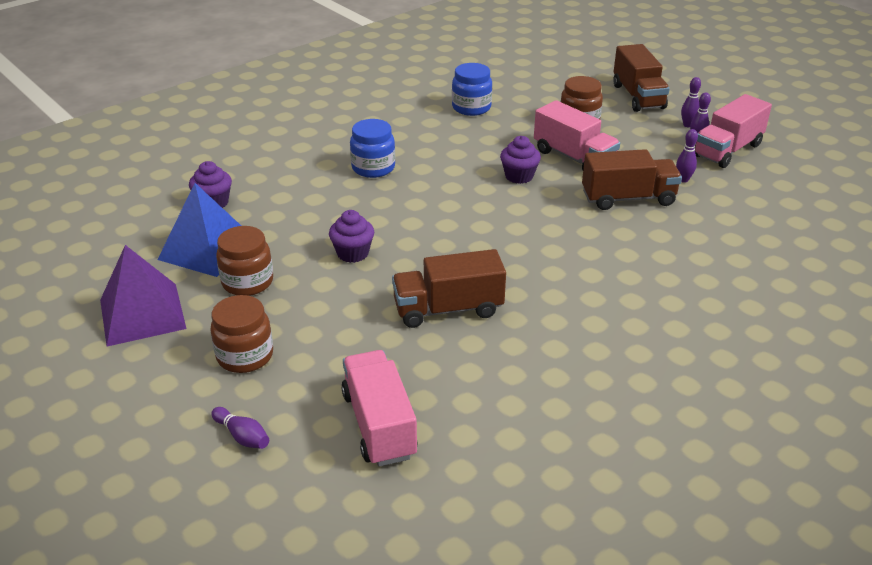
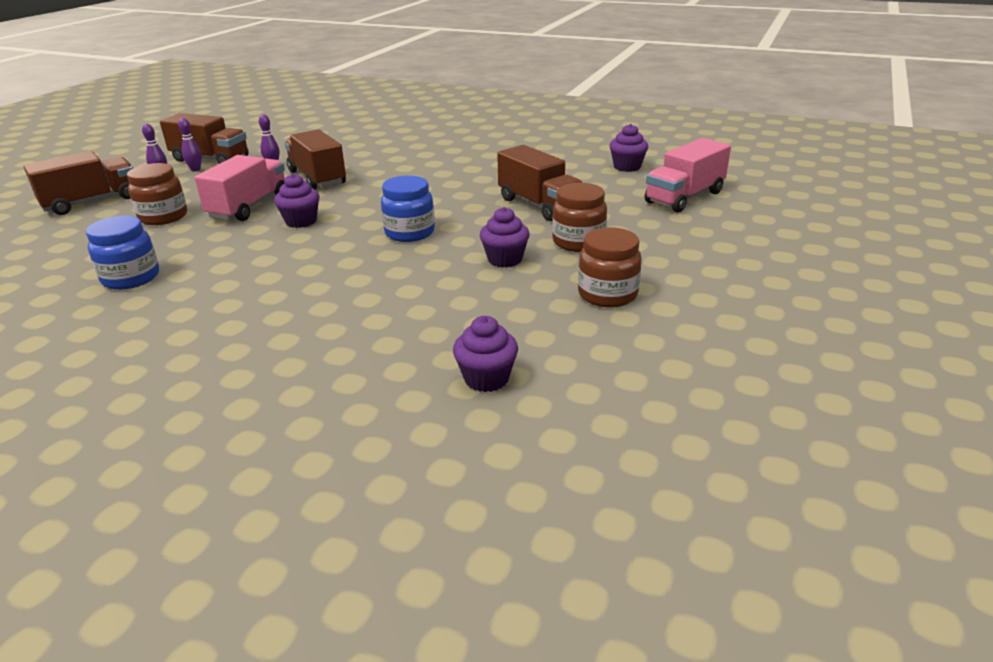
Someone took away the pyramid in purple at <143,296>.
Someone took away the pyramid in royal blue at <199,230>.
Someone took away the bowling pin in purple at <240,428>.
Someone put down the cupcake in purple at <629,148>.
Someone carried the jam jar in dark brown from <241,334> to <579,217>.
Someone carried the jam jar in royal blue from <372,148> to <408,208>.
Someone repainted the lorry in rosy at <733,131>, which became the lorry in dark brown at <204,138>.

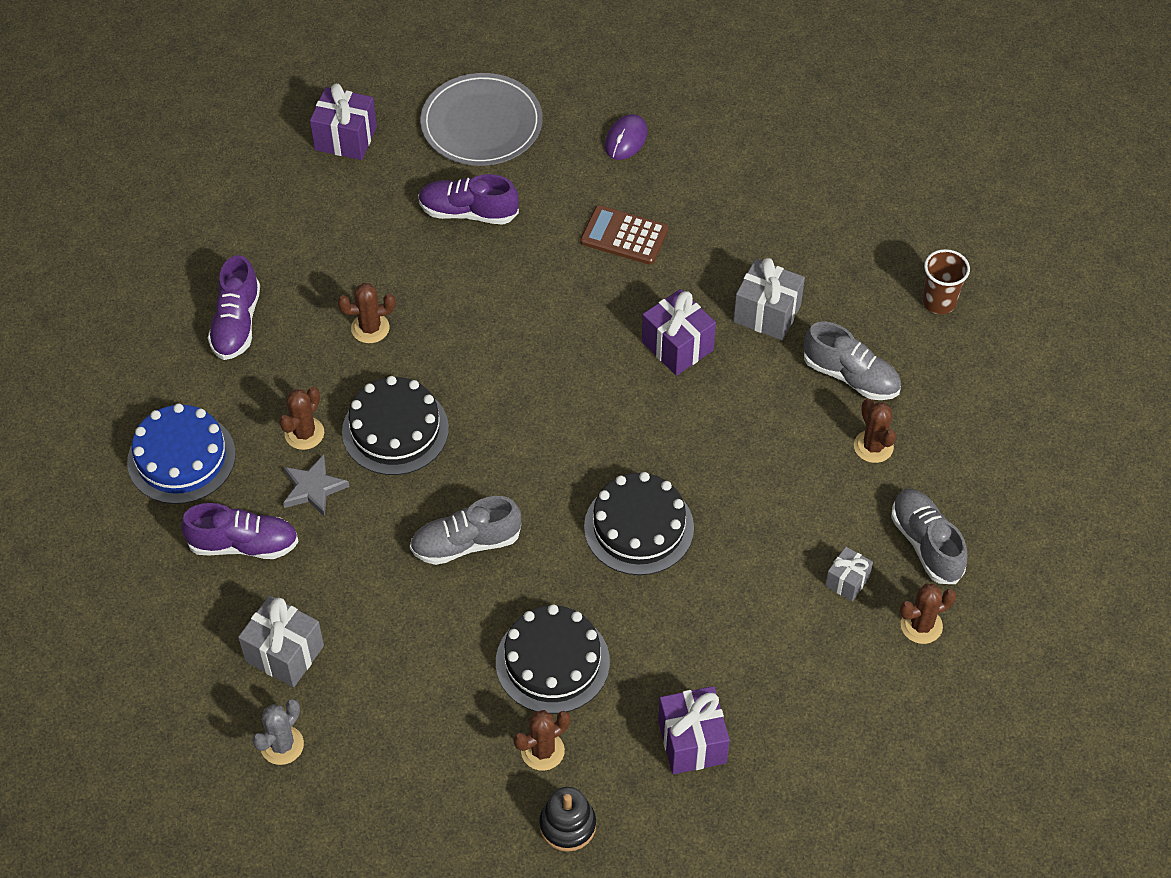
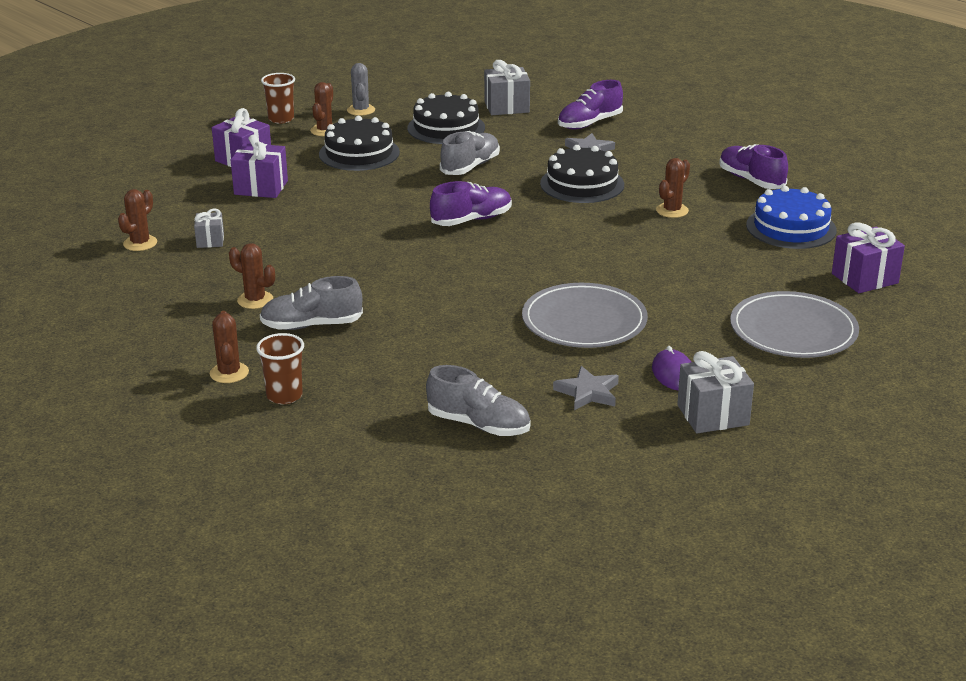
Someone put down the five-pointed star in gray at <586,388>.
Someone carried the gateau in royal blue from <181,453> to <791,217>.
Someone carried the cactus in gray from <278,732> to <361,89>.
Someone carried the cactus in dark brown from <301,418> to <229,347>.
Someone carried the shoe in purple from <468,199> to <471,203>.
Someone carried the gateau in black from <639,523> to <446,118>.
Someone carried the gift in purple from <679,332> to <259,166>.
Someone carried the gift in gray from <769,299> to <715,392>.
Someone carried the shoe in gray from <929,536> to <478,400>.
Someone swapped the stacking rings in black at <567,819> for the tumbler in dark brown at <278,98>.
Someone swapped the calculator in dark brown at <624,235> for the flat dish in gray at <585,315>.

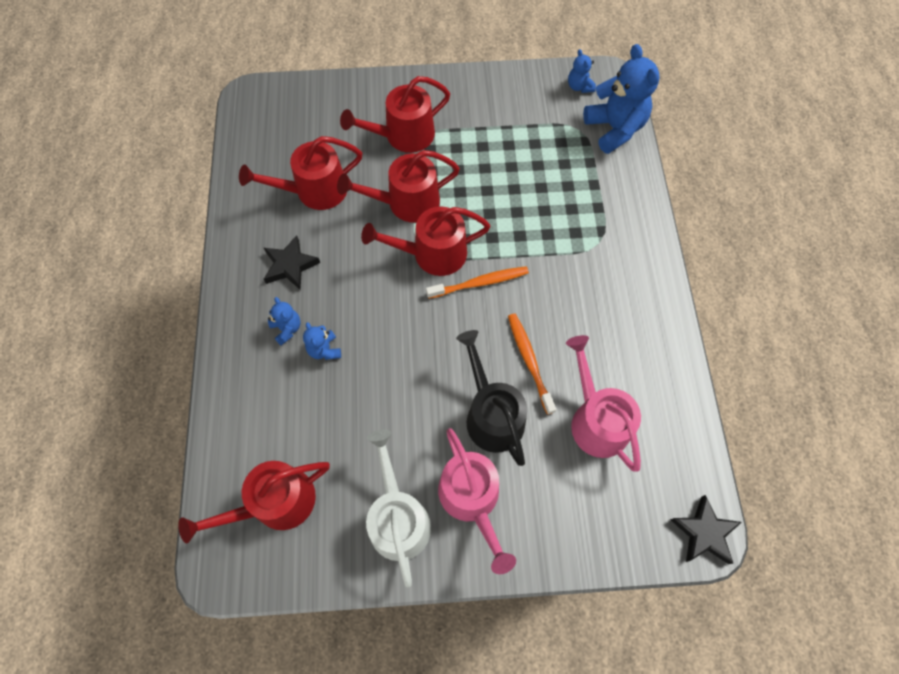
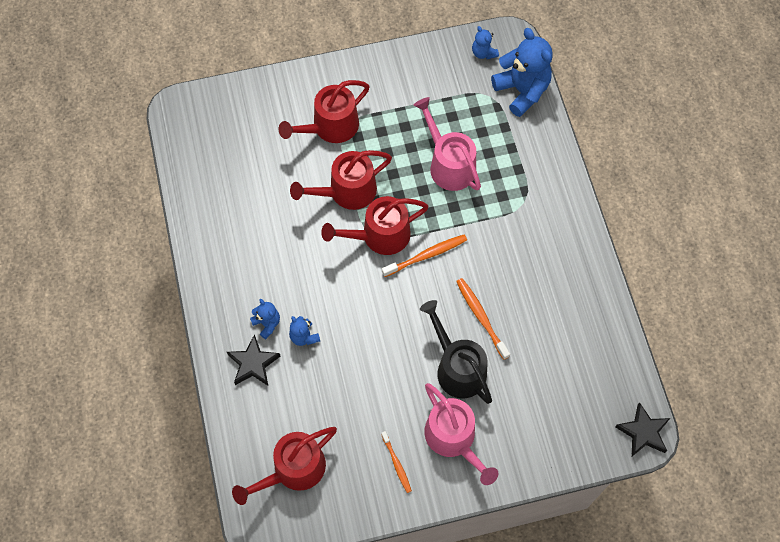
Someone took away the watering pot in scarlet at <300,173>.
Someone carried the five-pointed star in black from <292,262> to <253,360>.
Someone carried the watering pot in rosy from <603,403> to <447,144>.
Someone swapped the watering pot in pure white at <398,508> for the toothbrush in orange-coloured at <396,462>.

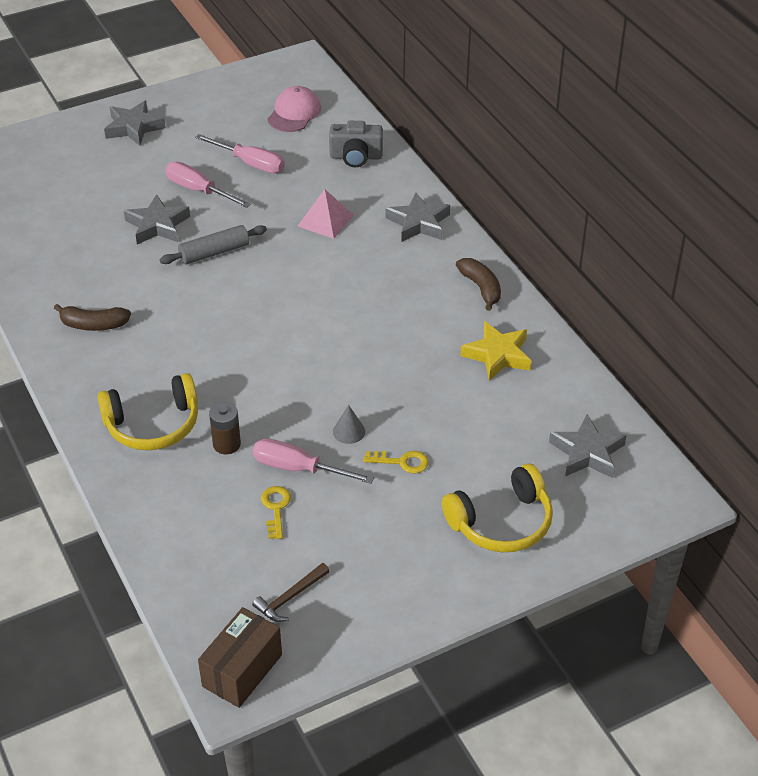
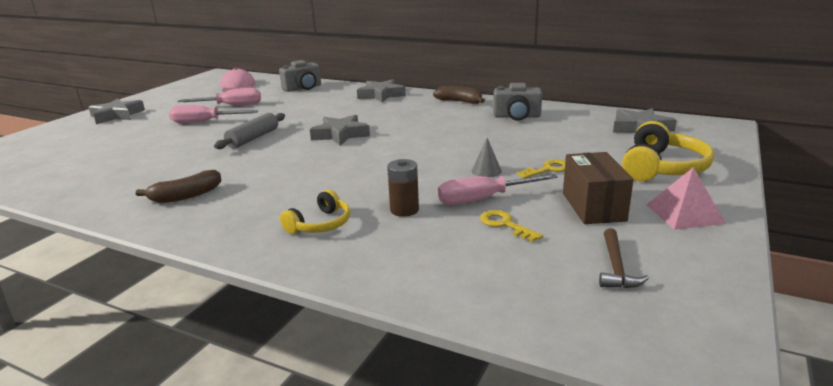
Someone carried the five-pointed star in gray from <157,219> to <340,130>.
Someone carried the parcel in dark brown from <240,657> to <598,188>.
Someone carried the pyramid in rosy from <326,214> to <686,198>.
Someone swapped the five-pointed star in golden at <496,351> for the compact camera in gray at <517,102>.
Someone scaled the over-ear headphones in golden at <148,411> by 0.61.

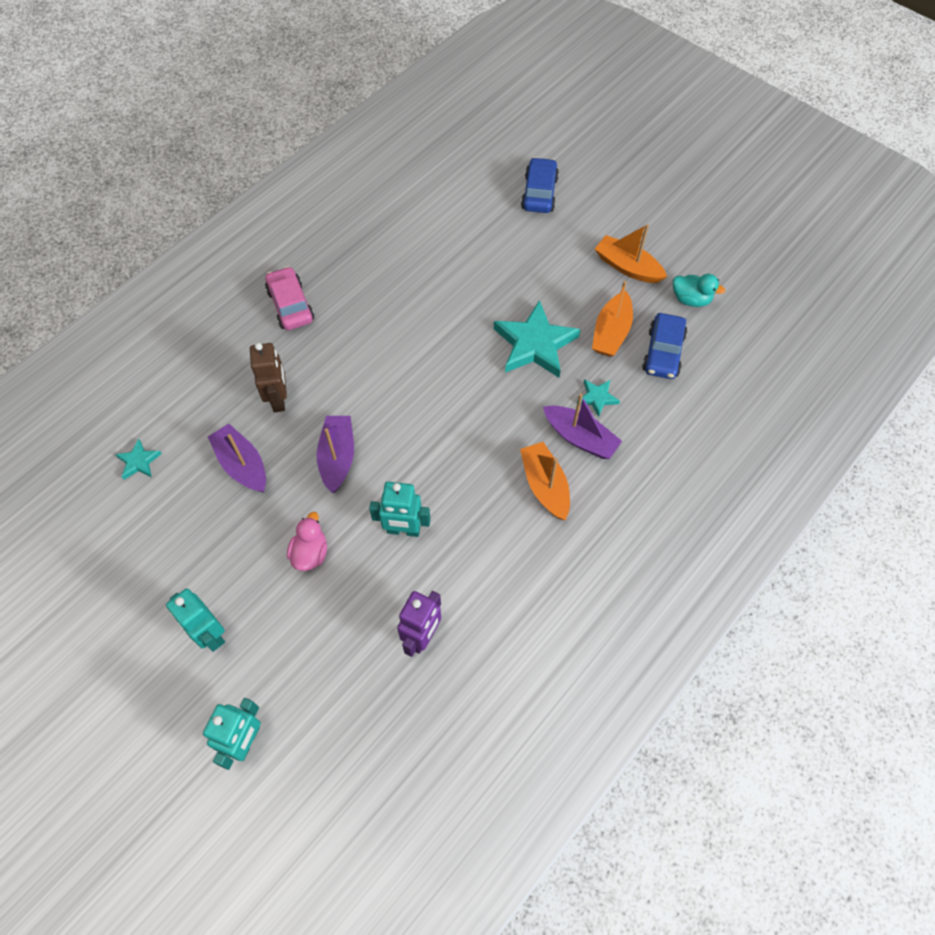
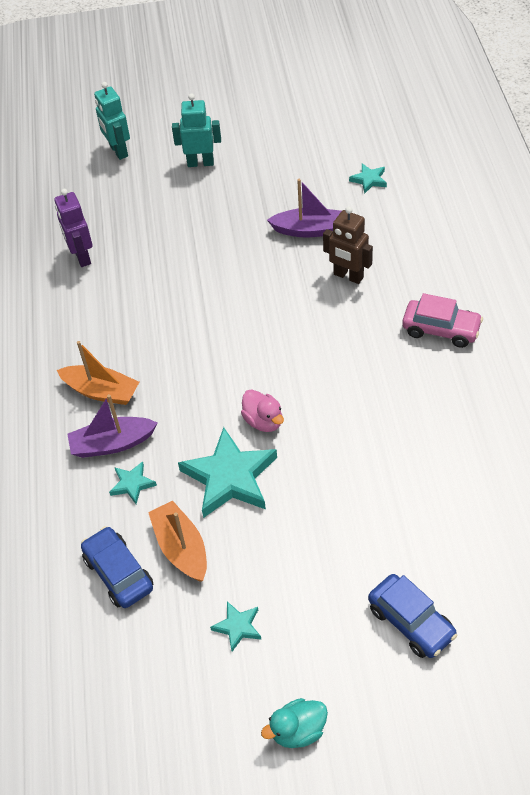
Someone took away the sailboat in purple at <335,454>.
Someone took away the robot in teal at <400,509>.
Someone carried the toy duck in rosy from <307,541> to <262,410>.
Someone carried the toy duck in teal from <699,290> to <294,723>.
Someone swapped the sailboat in orange-coloured at <631,253> for the five-pointed star in teal at <235,627>.

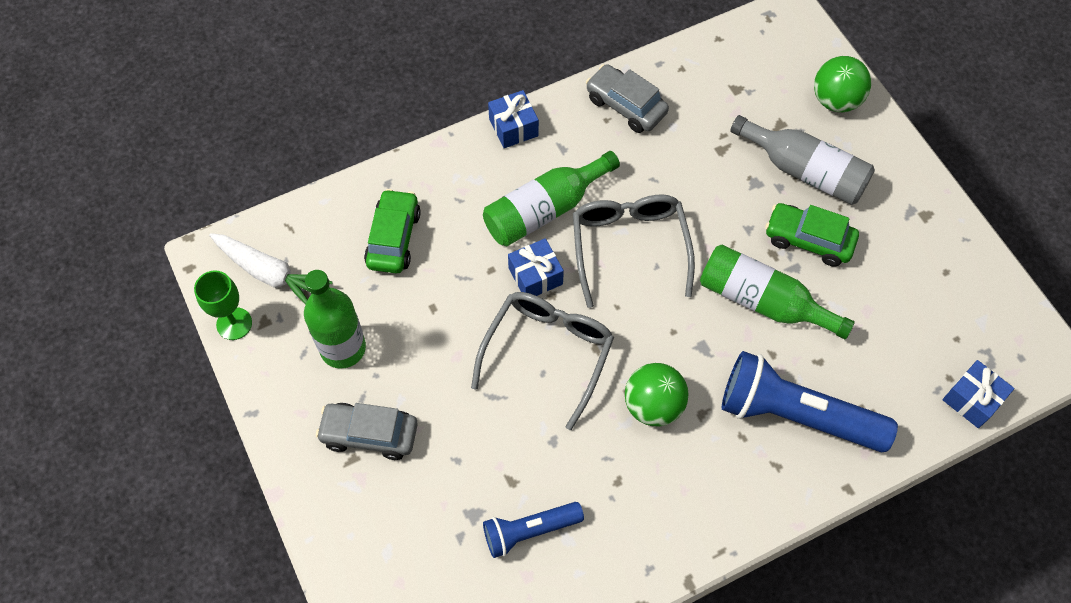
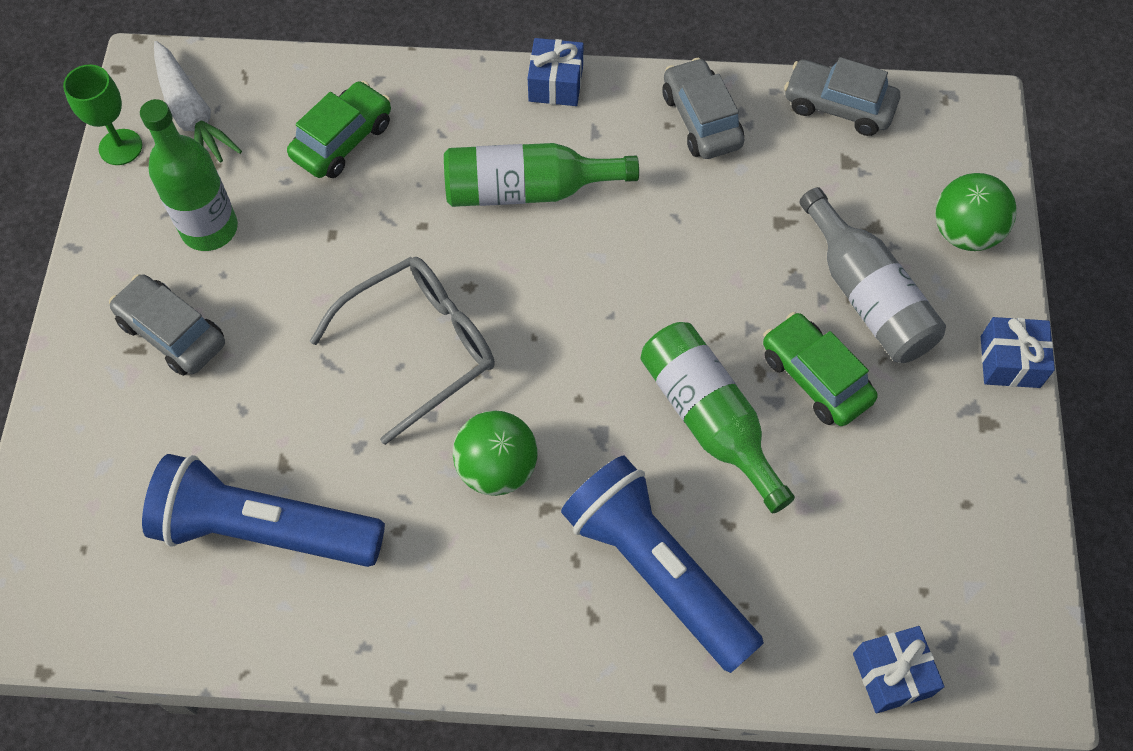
Someone took away the spectacles in gray at <634,251>.
Someone put down the automobile in gray at <842,96>.
Someone carried the gift in royal blue from <536,267> to <1018,352>.
Someone scaled the flashlight in royal blue at <533,530> by 1.76.

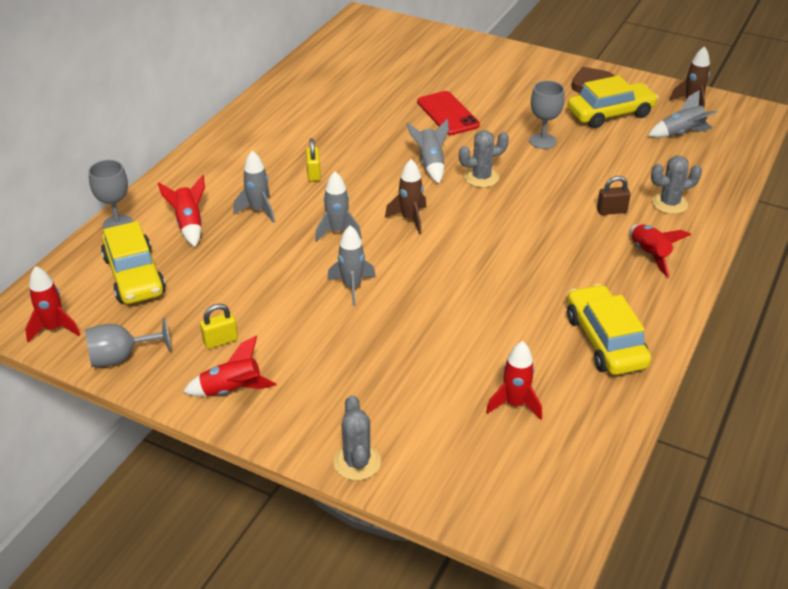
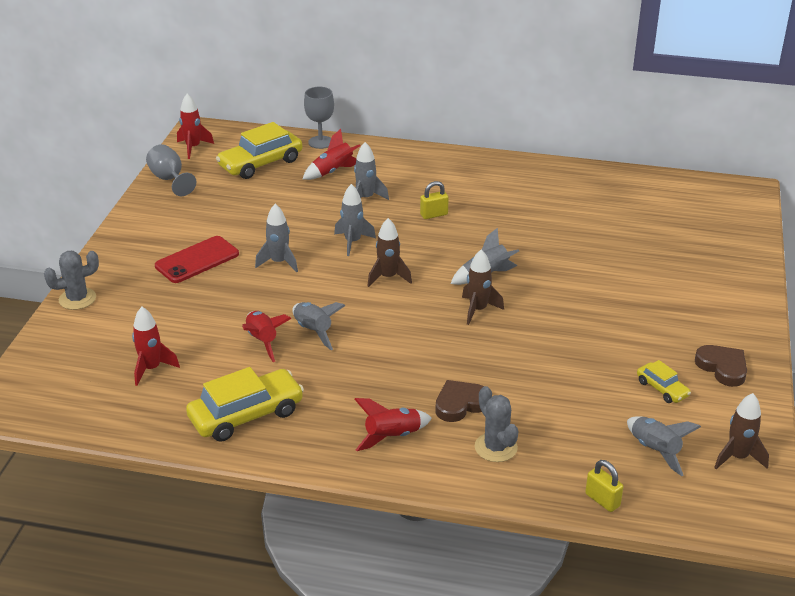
Someone took away the wine glass in gray at <547,115>.
Someone put down the spaceship in gray at <319,326>.
Someone carried the spaceship in scarlet from <229,366> to <266,336>.
Someone carried the small lock in golden from <219,326> to <604,486>.
Someone carried the smartphone in scarlet from <448,113> to <197,259>.
Someone swapped the cactus in gray at <484,159> for the spaceship in dark brown at <483,287>.
Someone swapped the small lock in dark brown at <614,195> for the love heart in dark brown at <459,401>.
Someone scaled the automobile in golden at <613,101> by 0.51.

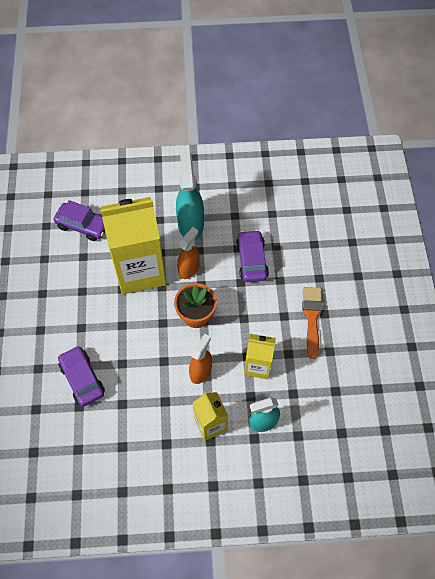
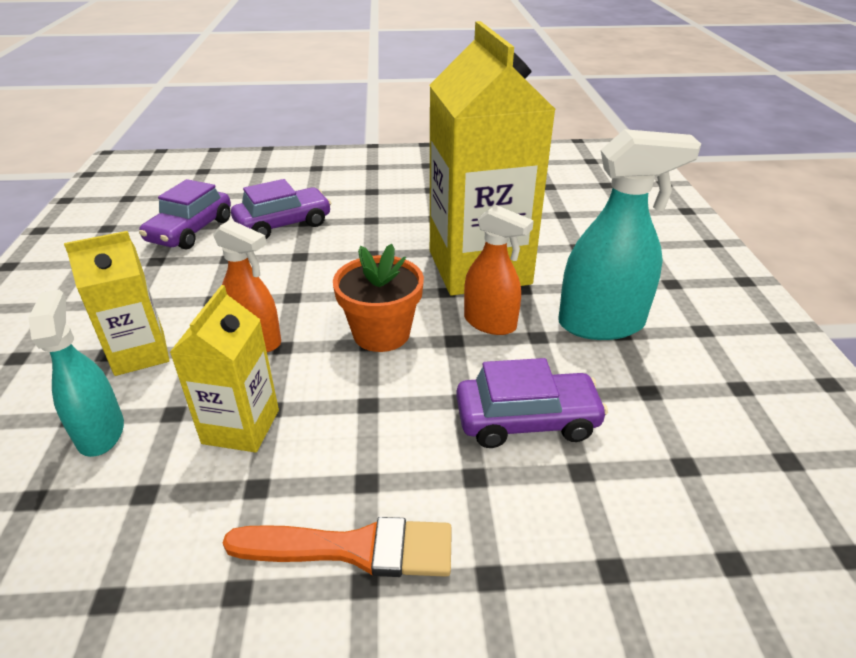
Someone carried the automobile in purple from <79,220> to <185,214>.

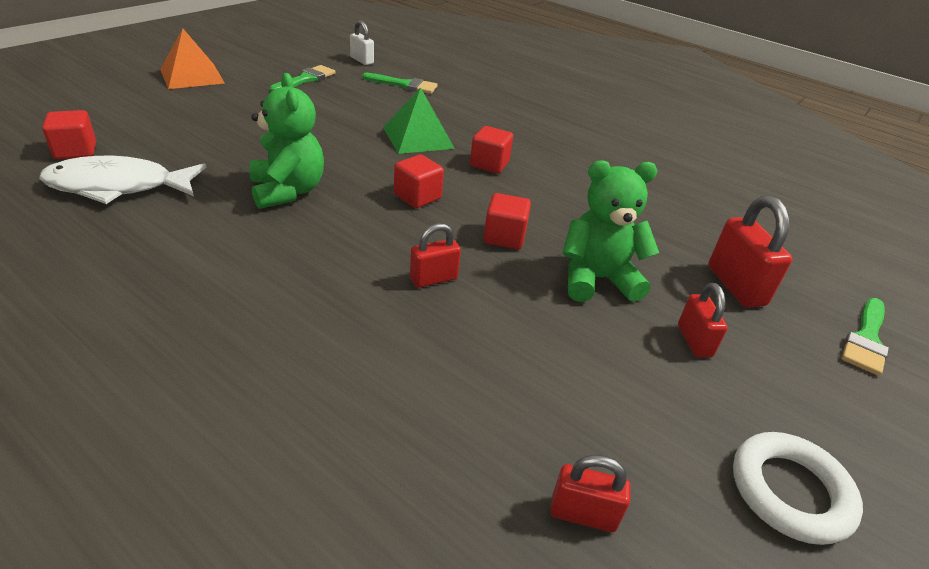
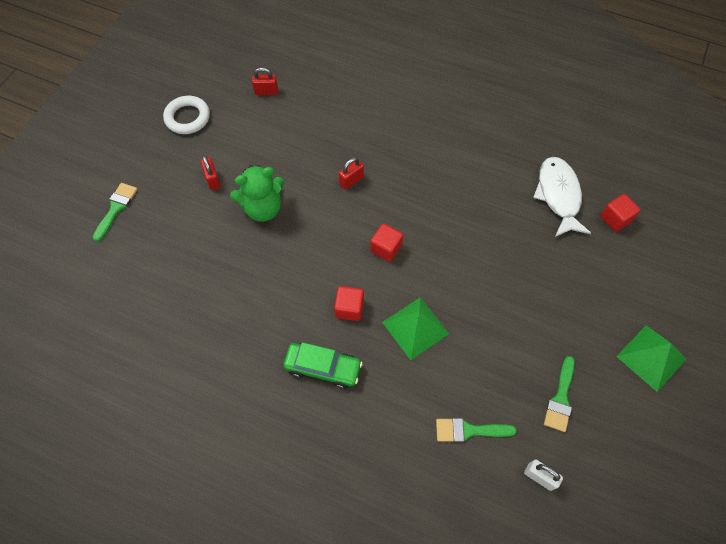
Someone took away the teddy bear in leaf-green at <286,141>.
Someone took away the solid cube in scarlet at <507,221>.
Someone took away the small lock in scarlet at <750,252>.
Someone put down the automobile in leaf-green at <323,365>.
Someone repainted the pyramid in orange-coloured at <192,59>, which became the pyramid in leaf-green at <651,358>.
Someone rotated the toy fish in pure white at <122,180> by 75 degrees counterclockwise.

